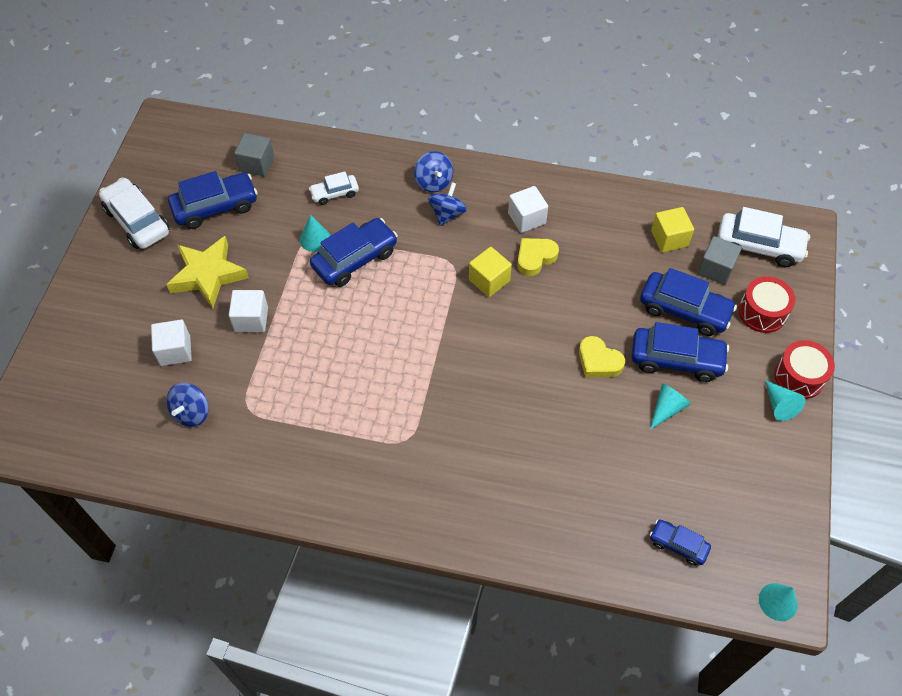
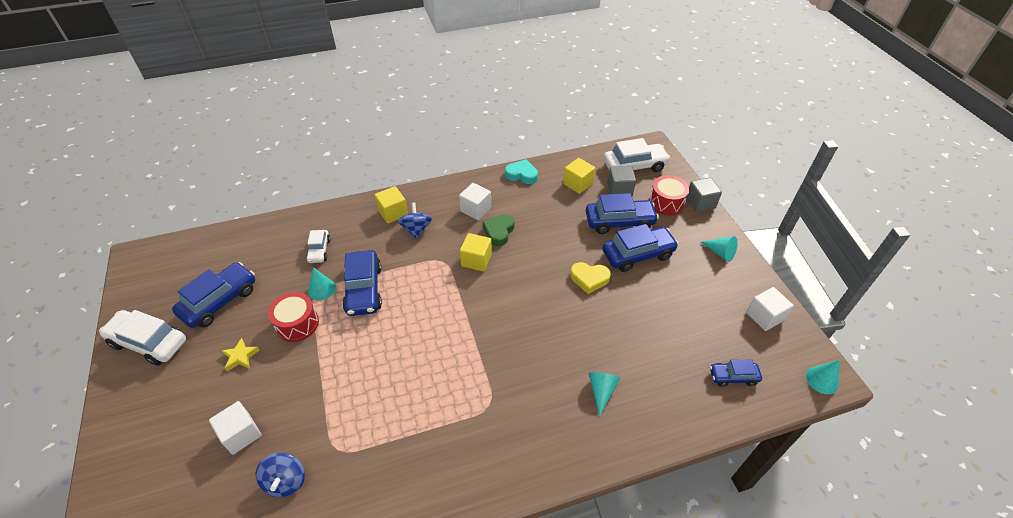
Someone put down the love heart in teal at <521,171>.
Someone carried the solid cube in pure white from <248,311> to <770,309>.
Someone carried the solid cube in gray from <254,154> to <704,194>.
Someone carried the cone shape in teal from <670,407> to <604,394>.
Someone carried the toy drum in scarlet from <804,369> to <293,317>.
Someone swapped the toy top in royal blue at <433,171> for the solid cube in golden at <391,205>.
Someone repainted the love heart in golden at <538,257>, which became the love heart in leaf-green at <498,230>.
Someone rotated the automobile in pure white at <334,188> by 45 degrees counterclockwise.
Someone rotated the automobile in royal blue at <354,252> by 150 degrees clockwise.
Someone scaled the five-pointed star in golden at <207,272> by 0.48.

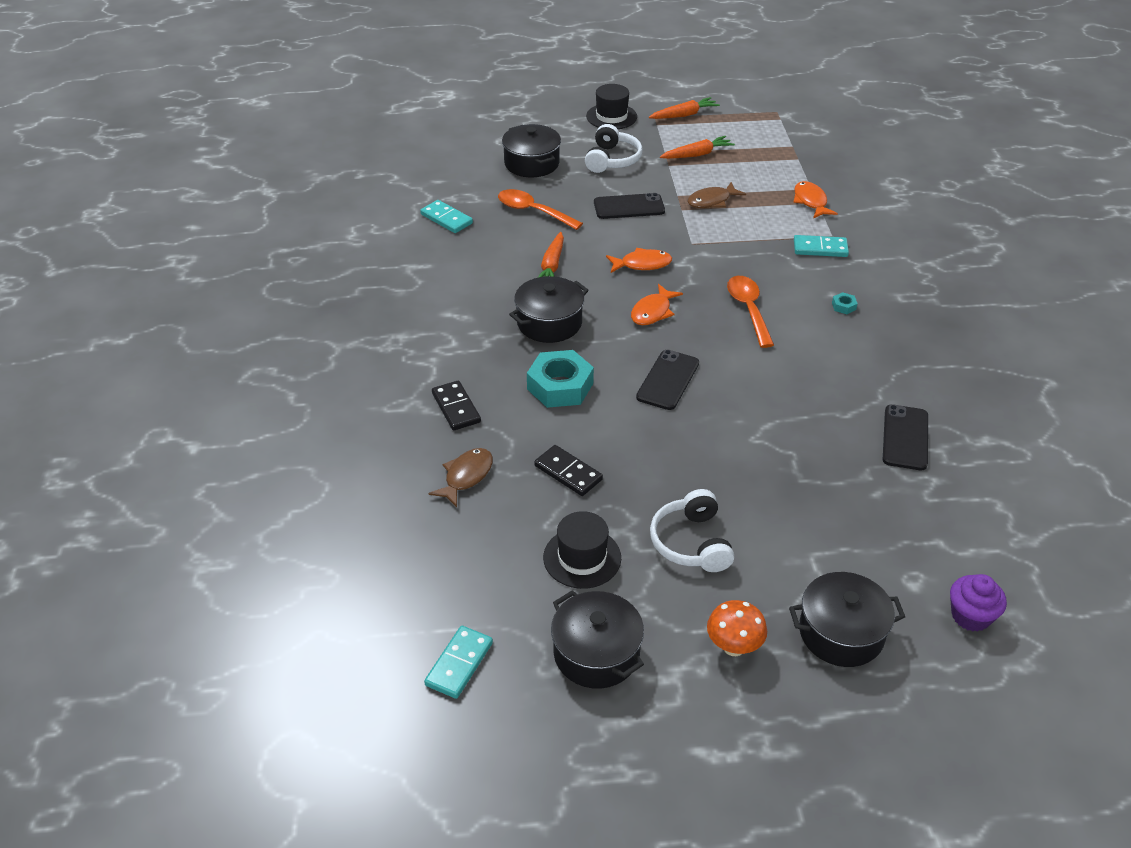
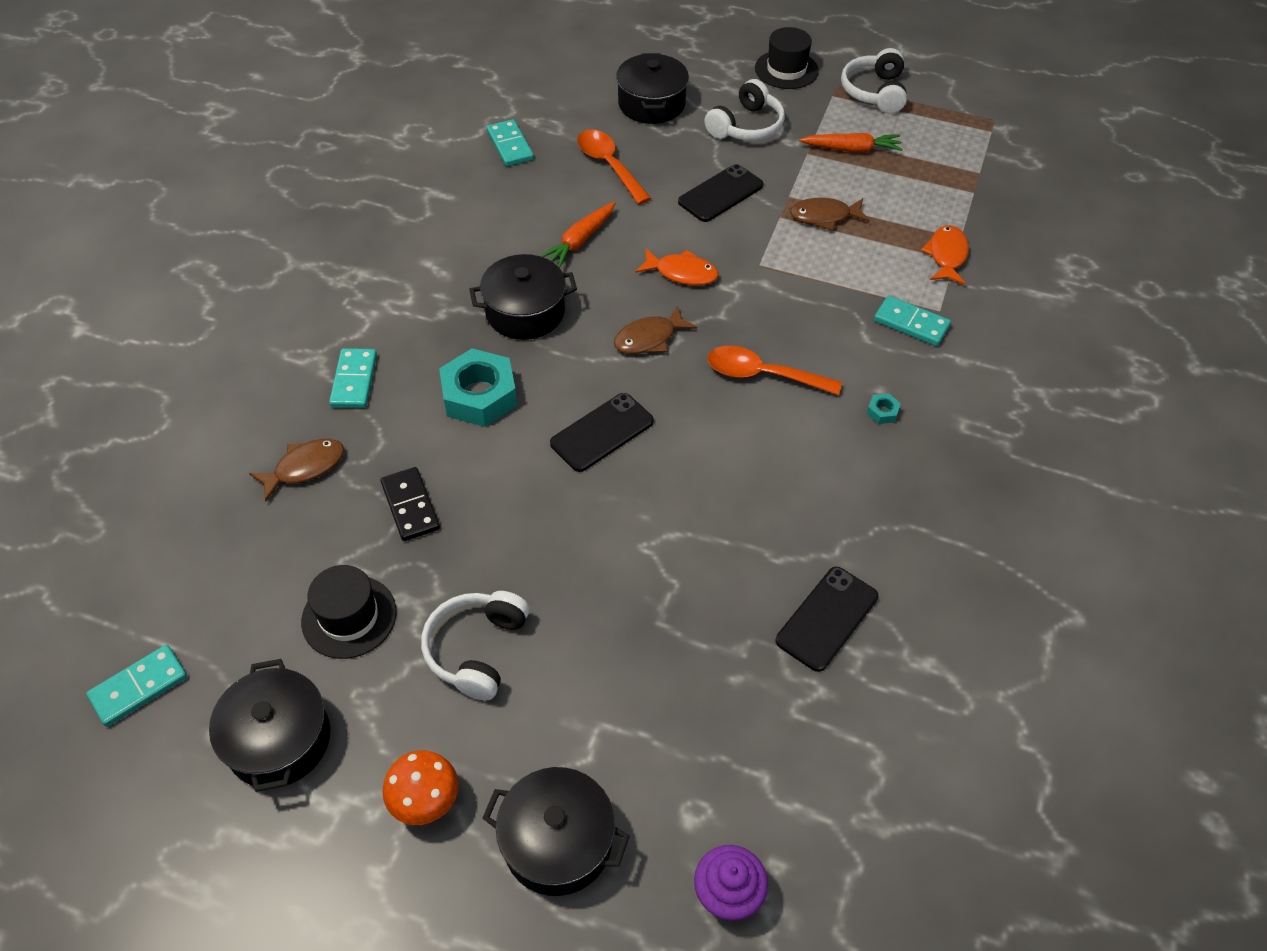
Someone swapped the root vegetable in orange-coloured at <684,108> for the over-ear headphones in pure white at <874,80>.
Someone repainted the domino piece in black at <456,406>, which became the domino piece in teal at <353,378>.
Someone repainted the toy fish in orange-coloured at <657,304>, which became the toy fish in dark brown at <655,329>.
Someone rotated the smartphone in black at <629,206> by 60 degrees counterclockwise.
Someone rotated the spoon in orange-coloured at <750,312> by 90 degrees counterclockwise.

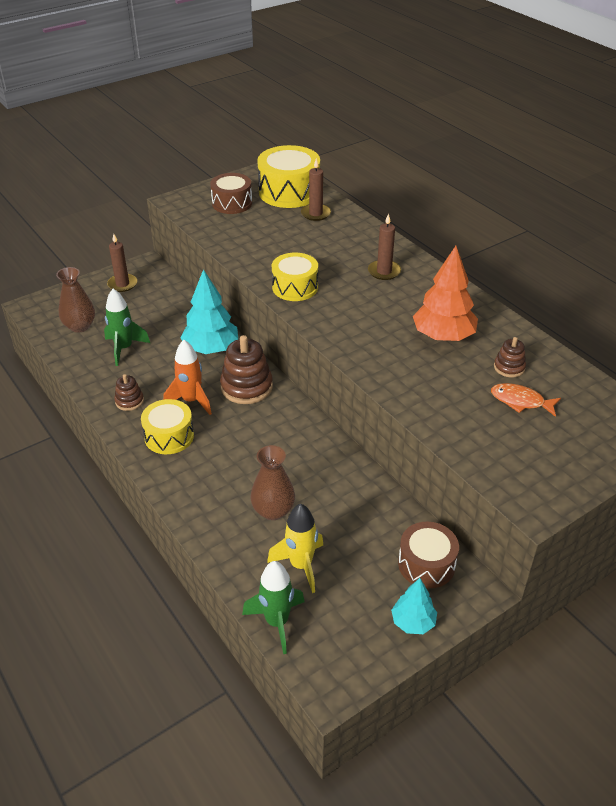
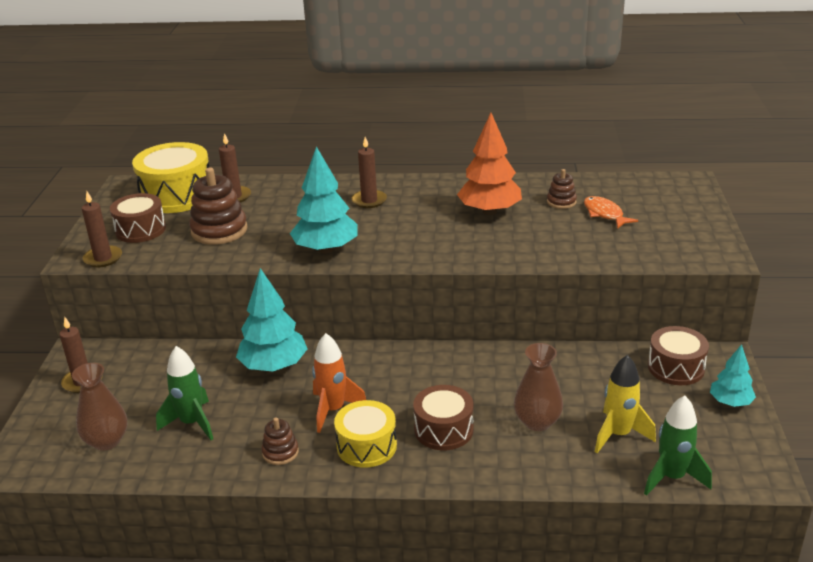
Someone put down the wax candle in dark brown at <102,229>.
Someone put down the toy drum in dark brown at <443,417>.
Someone carried the stacking rings in dark brown from <246,369> to <218,206>.
Someone swapped the toy drum in golden at <295,277> for the fir tree in teal at <323,199>.
Someone rotated the toy fish in orange-coloured at <526,400> by 90 degrees clockwise.

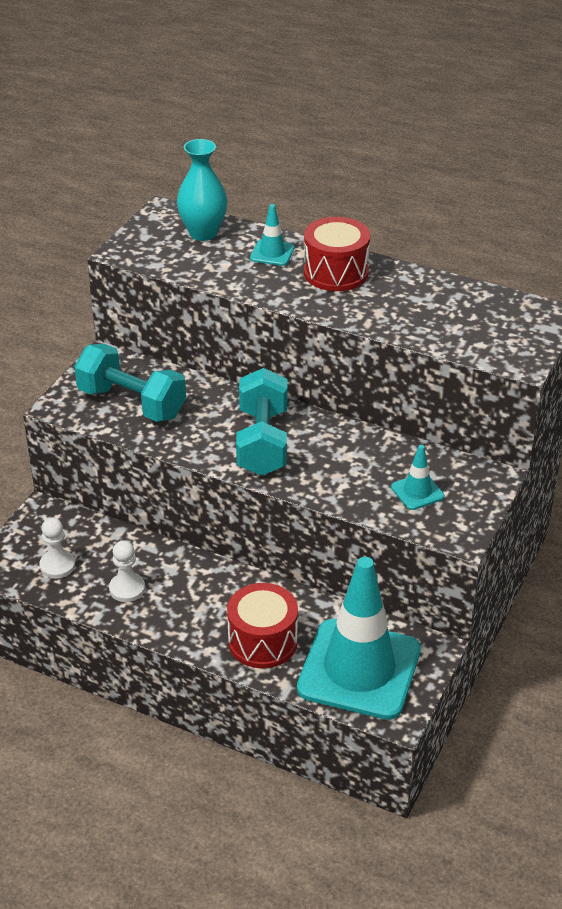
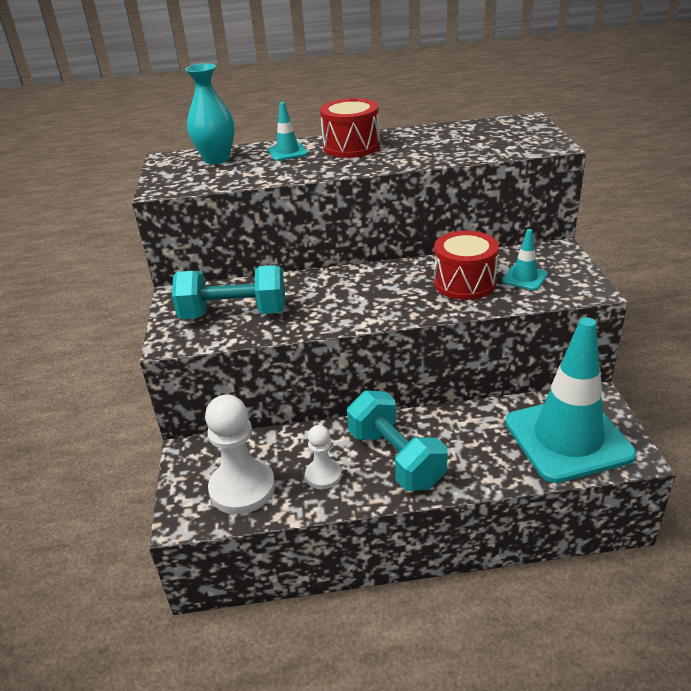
Someone carried the toy drum in scarlet from <262,625> to <466,265>.
Someone carried the dumbbell in teal from <261,422> to <397,440>.
Someone scaled the pawn in pure white at <57,548> by 1.79.

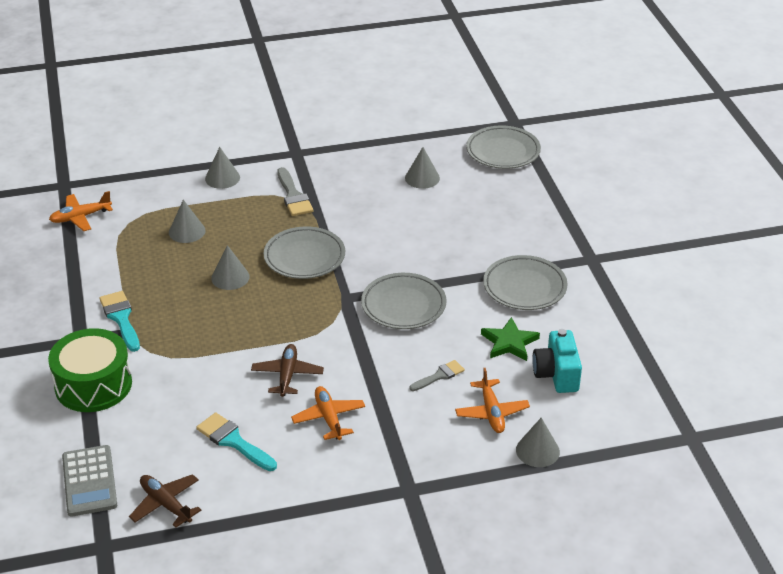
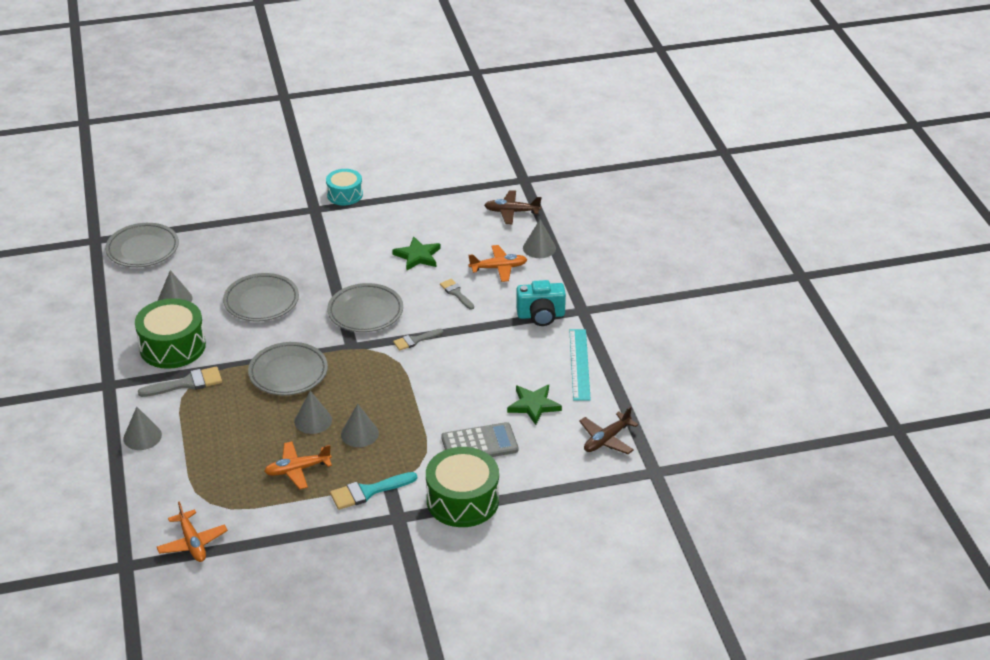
Someone put down the toy drum in leaf-green at <170,333>.
Someone put down the toy drum in teal at <344,187>.
Someone put down the paint brush in gray at <418,340>.
Someone put down the ruler in teal at <580,365>.
Someone carried the calculator in gray from <89,480> to <479,439>.
Someone carried the cone shape in gray from <187,221> to <360,425>.
Someone carried the aeroplane in dark brown from <287,370> to <512,207>.
Someone carried the aeroplane in orange-coloured from <328,413> to <298,465>.
Someone carried the flat dish in gray from <525,282> to <261,297>.
Someone carried the compact camera in teal from <557,361> to <541,303>.
Someone swapped the paint brush in teal at <236,442> for the five-pointed star in leaf-green at <534,405>.

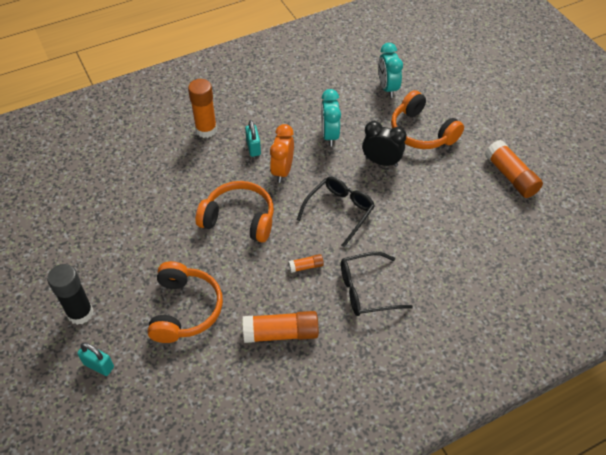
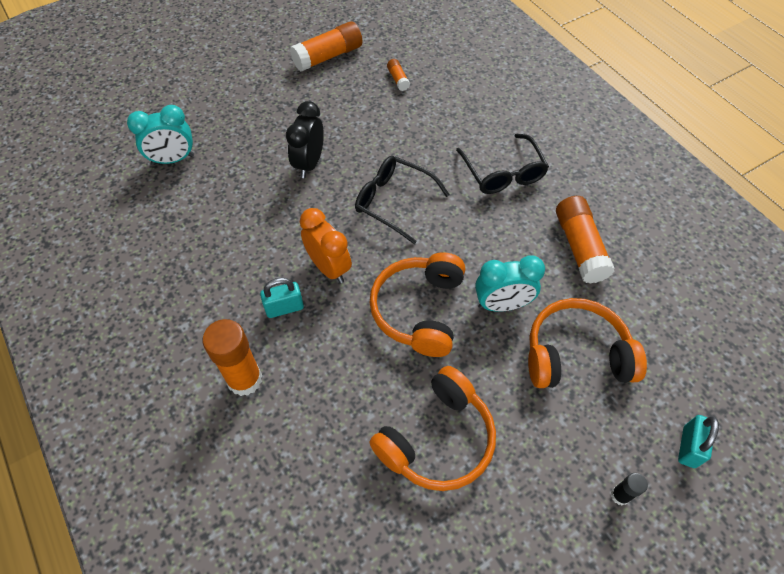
Someone carried the glue stick in orange-coloured from <306,263> to <398,75>.
Someone carried the clock in teal from <331,117> to <510,284>.
Someone carried the over-ear headphones in orange-coloured from <427,119> to <432,428>.
Someone rotated the clock in orange-coloured at <282,153> by 135 degrees counterclockwise.
Someone scaled the glue stick in black at <70,294> by 0.49.

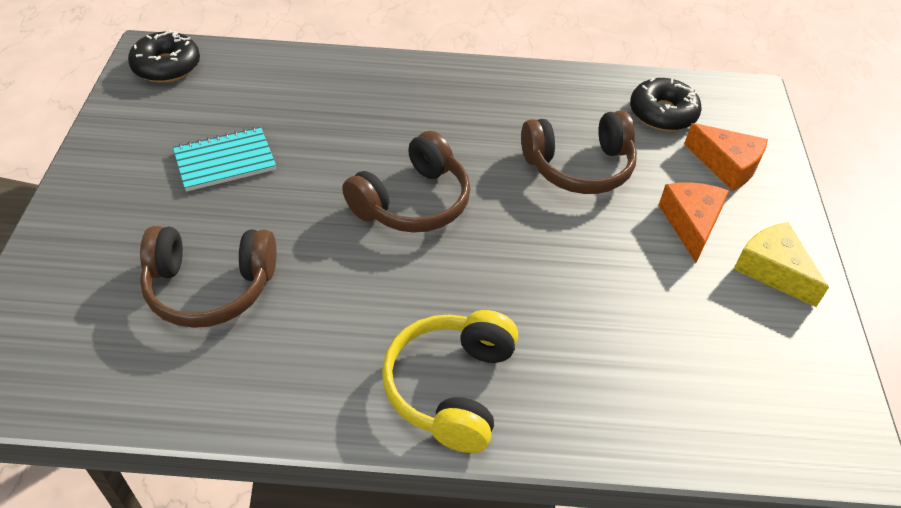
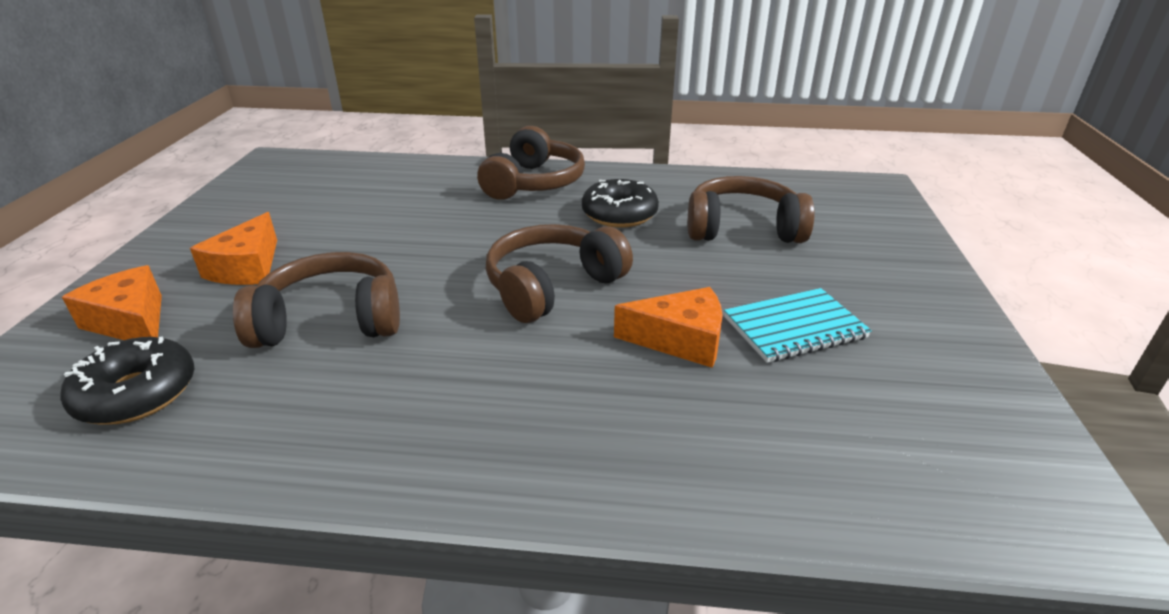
Someone took away the cheese in golden at <781,264>.
Someone put down the cheese in orange-coloured at <668,327>.
Someone carried the glazed donut in black from <164,55> to <620,203>.
Someone repainted the over-ear headphones in golden at <450,381>, which became the over-ear headphones in dark brown at <531,163>.

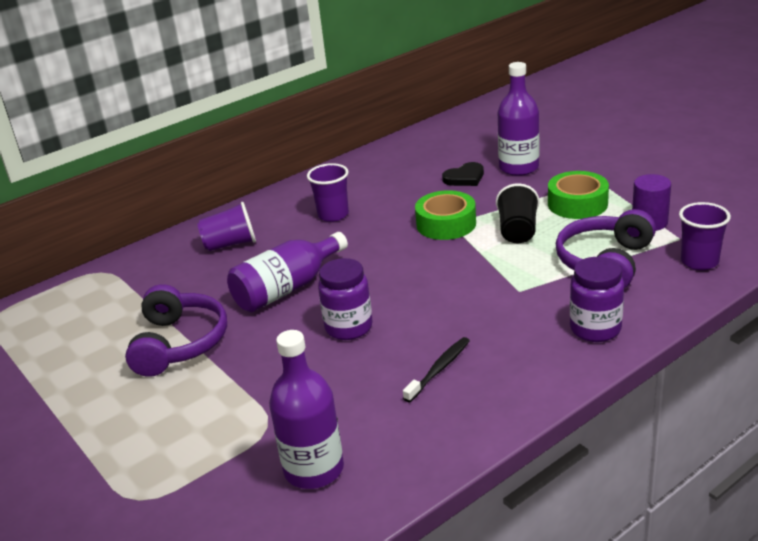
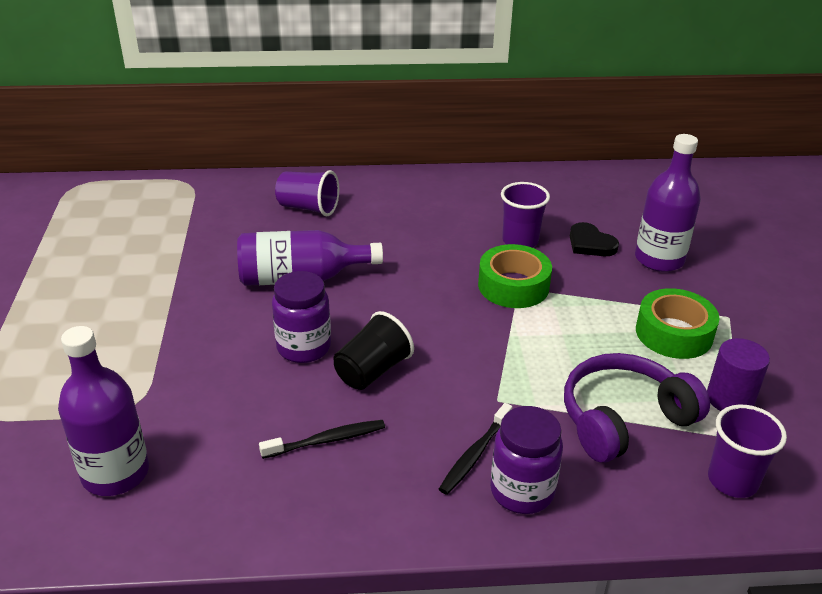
Someone took away the over-ear headphones in purple at <176,330>.
Someone put down the toothbrush in black at <475,449>.
Someone carried the tumbler in purple from <328,192> to <525,215>.
Someone carried the tumbler in black from <517,213> to <373,350>.
Someone rotated the love heart in black at <463,174> by 45 degrees clockwise.

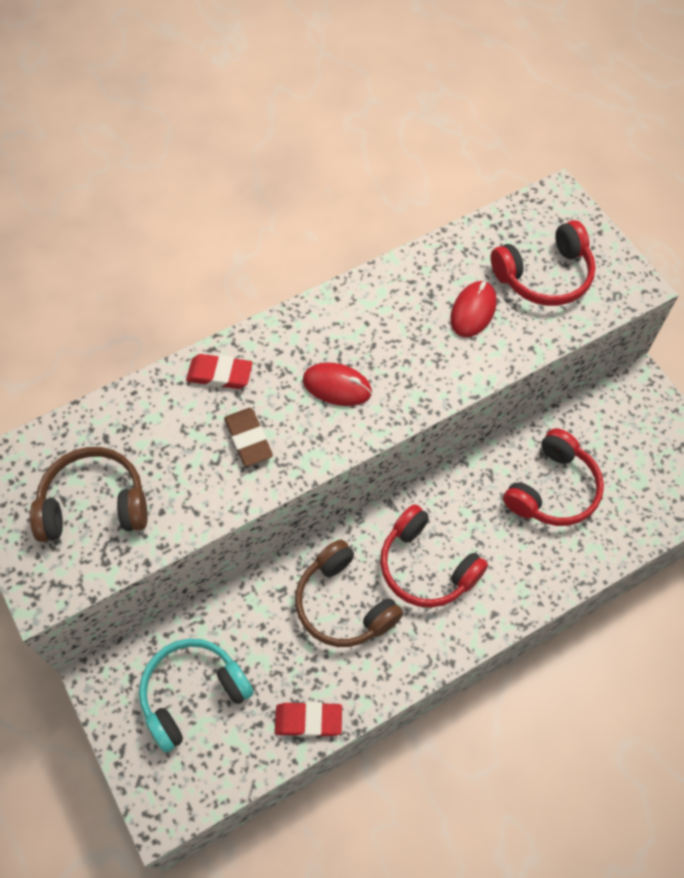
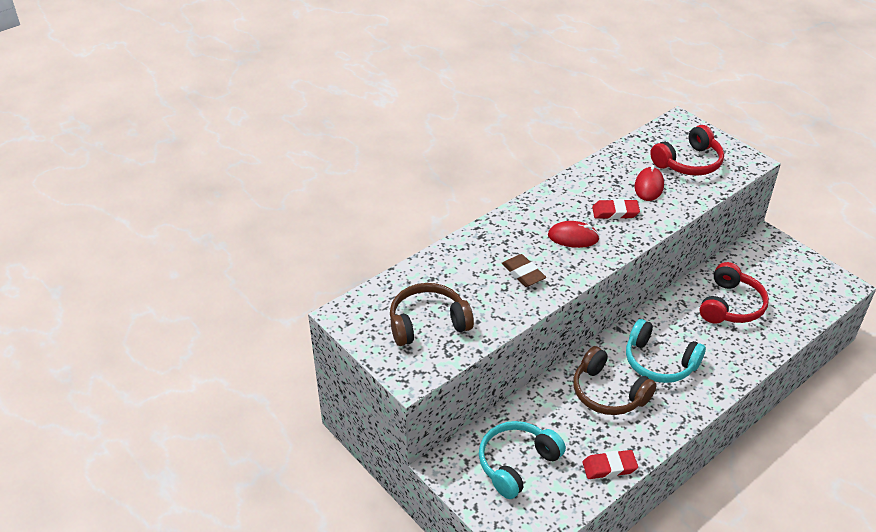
Someone carried the eraser in scarlet from <219,371> to <616,209>.
Someone repainted the over-ear headphones in scarlet at <434,556>, which became the over-ear headphones in teal at <666,351>.

